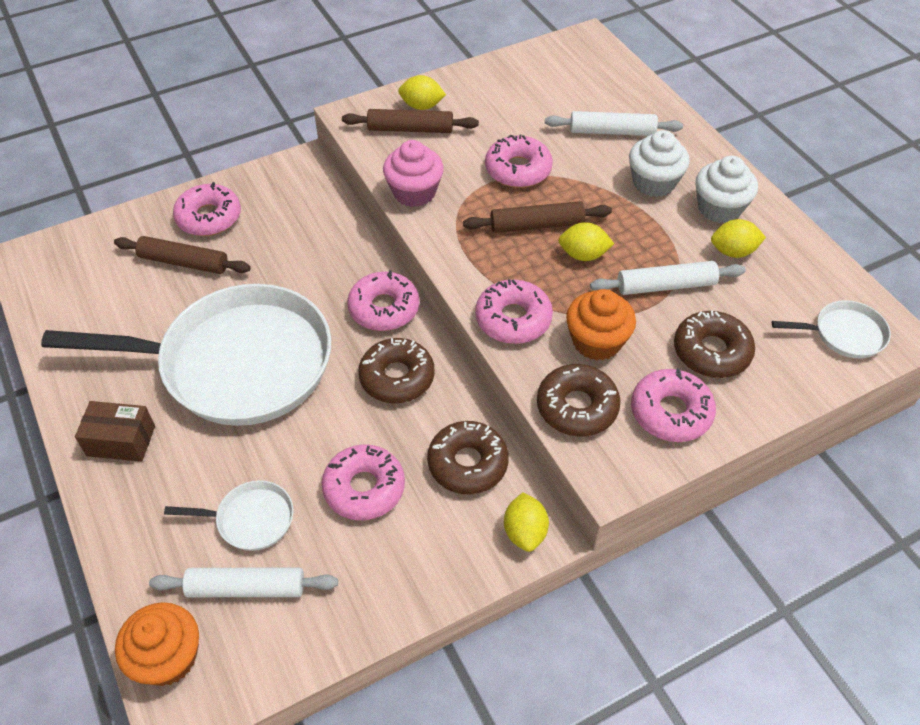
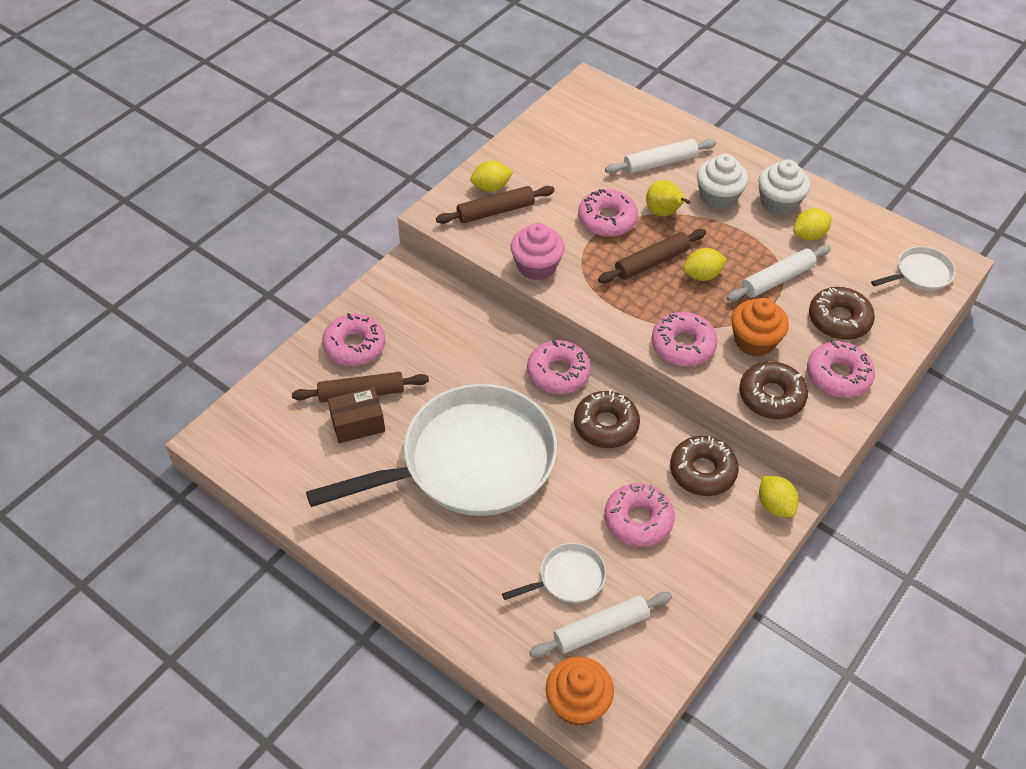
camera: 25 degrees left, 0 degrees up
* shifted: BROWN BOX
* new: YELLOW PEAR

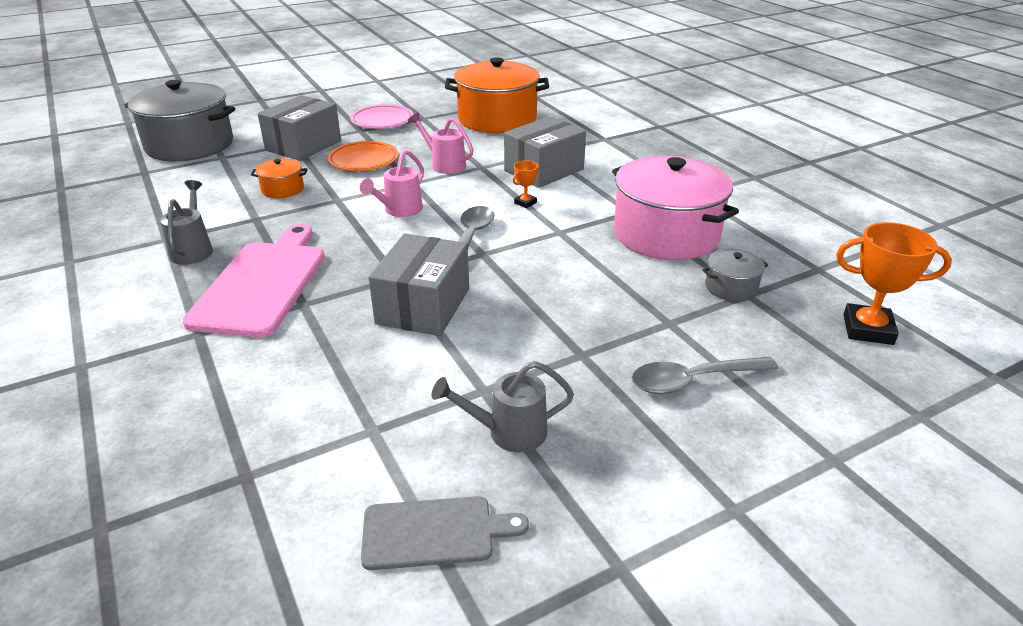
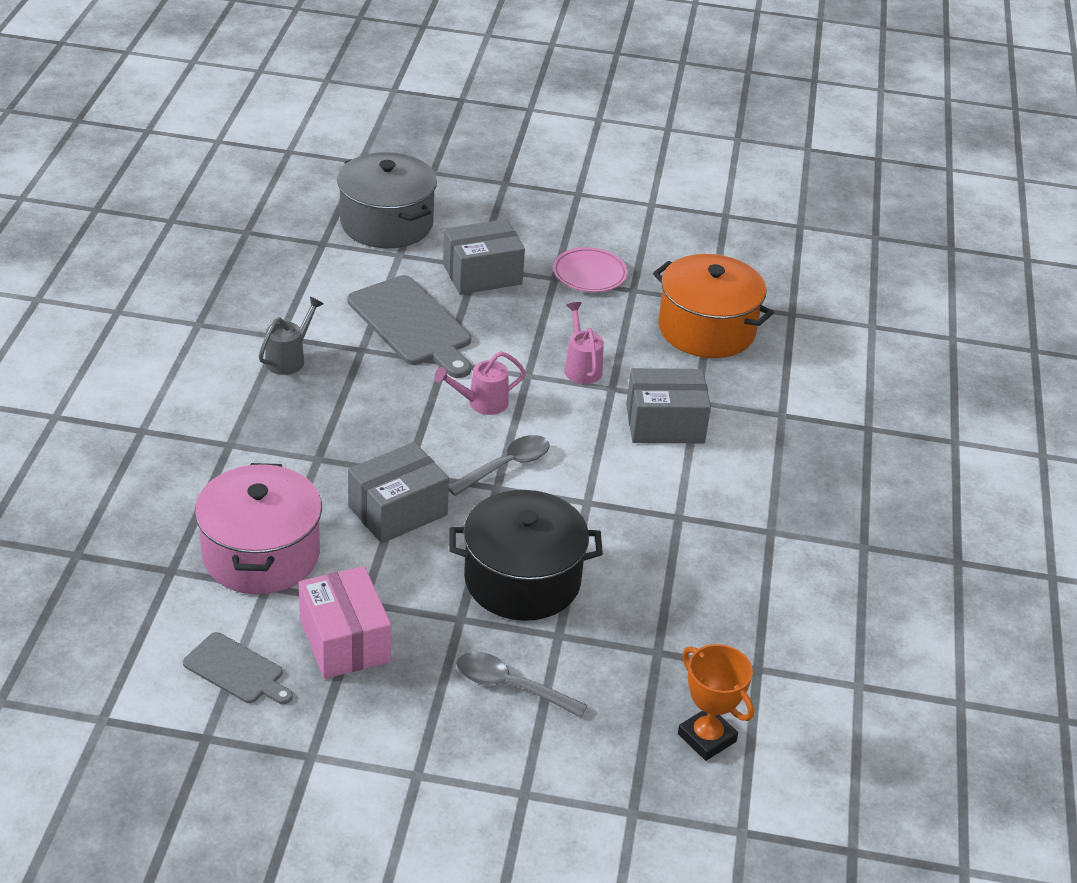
camera: 35 degrees right, 5 degrees up
* gone: PINK CUTTING BOARD
* swapped: ORANGE POT (no. 1 from left) to GREY CUTTING BOARD (no. 2 from left)
* gone: ORANGE PLATE
* swapped: GREY WATERING CAN (no. 2 from left) to PINK BOX
* gone: ORANGE TROPHY (no. 1 from left)
* shifted: PINK POT
* gone: GREY POT (no. 2 from left)
* new: BLACK POT

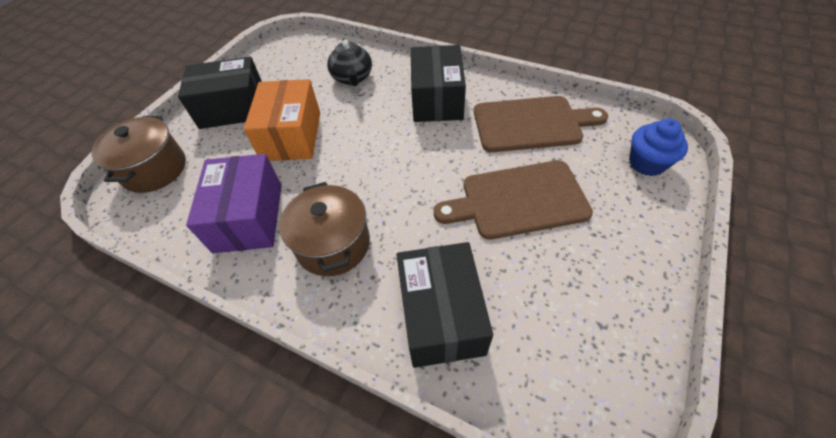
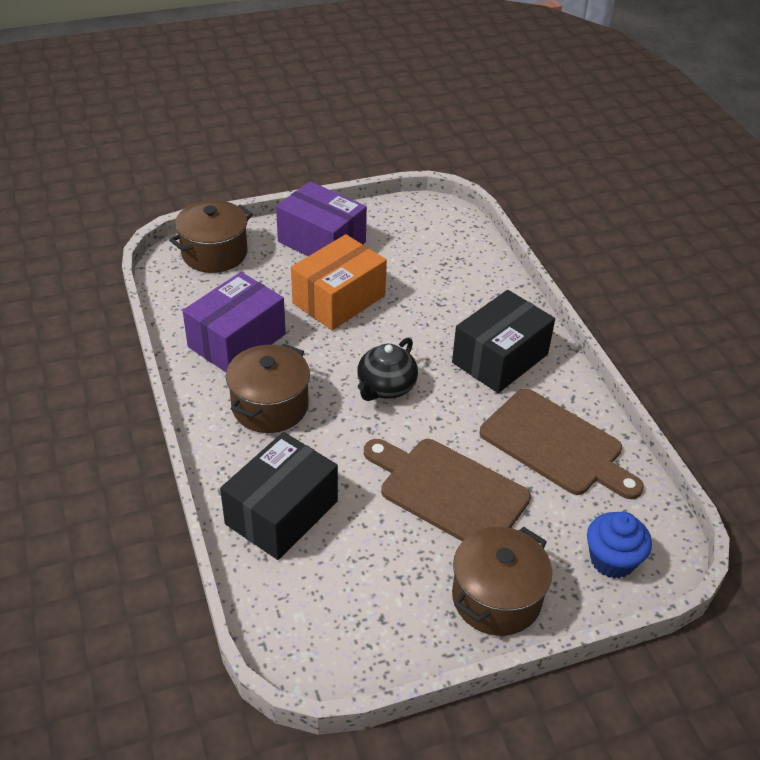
camera: 40 degrees right, 10 degrees down
* repainted: BLACK BOX (no. 1 from left) to PURPLE BOX (no. 2 from left)
* shifted: BLACK TEAPOT
* new: BROWN POT (no. 3 from left)

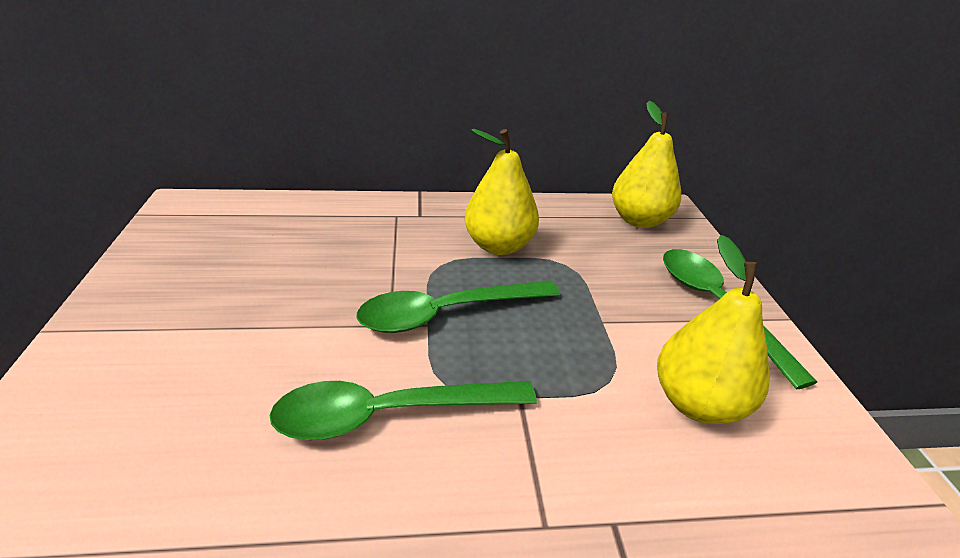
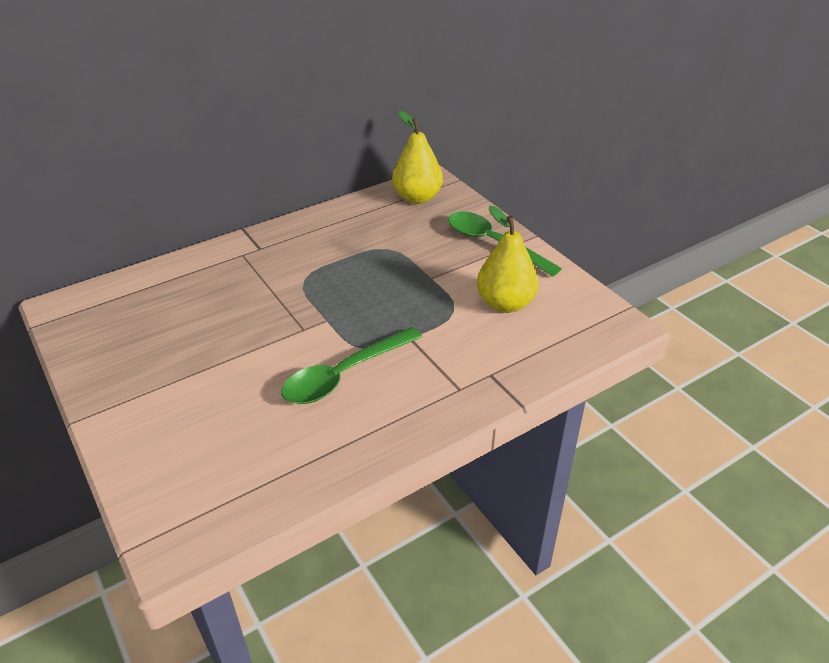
camera: 25 degrees left, 5 degrees up
* gone: GREEN SPOON (no. 2 from left)
* gone: YELLOW PEAR (no. 1 from left)

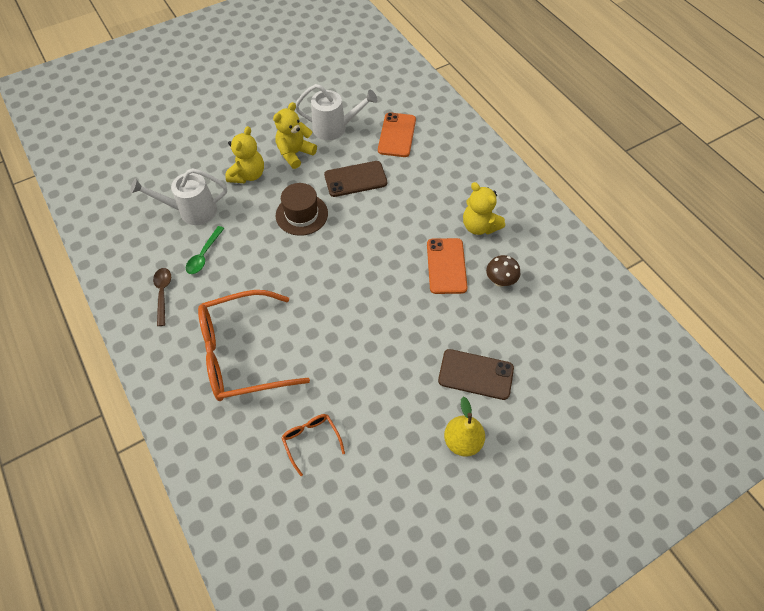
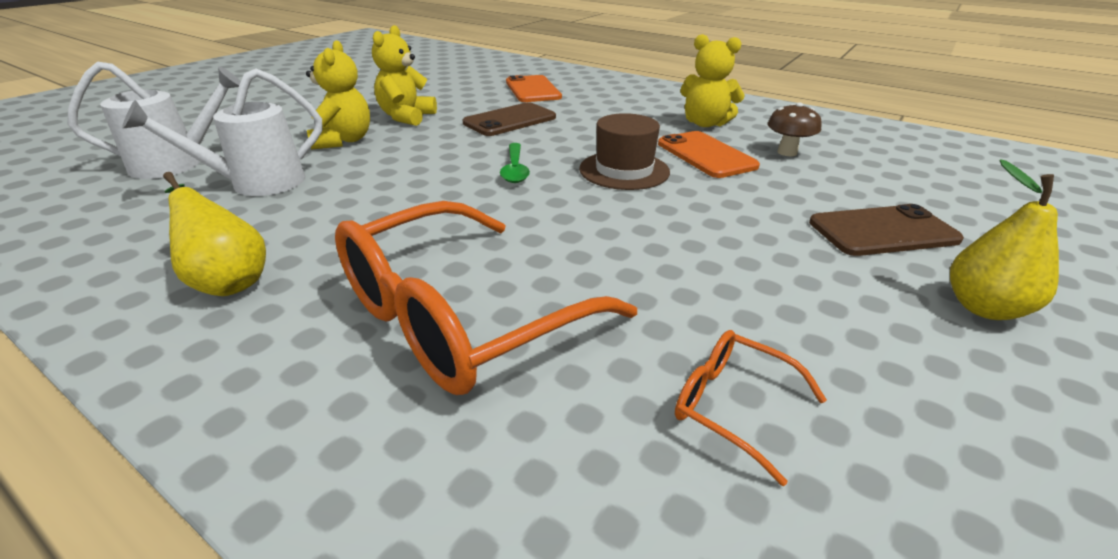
camera: 25 degrees left, 25 degrees down
* swapped: BROWN SPOON to YELLOW PEAR (no. 1 from left)
* shifted: GREEN SPOON
* shifted: BROWN HAT
* shifted: WHITE WATERING CAN (no. 2 from left in the first image) to WHITE WATERING CAN (no. 1 from left)

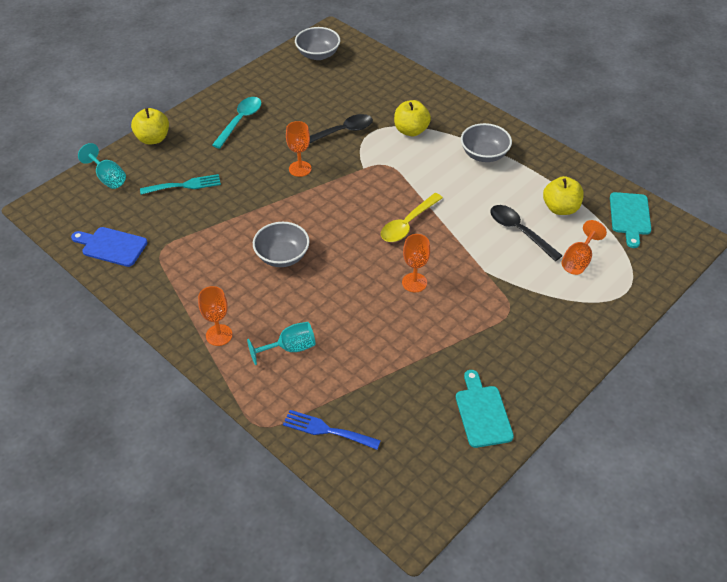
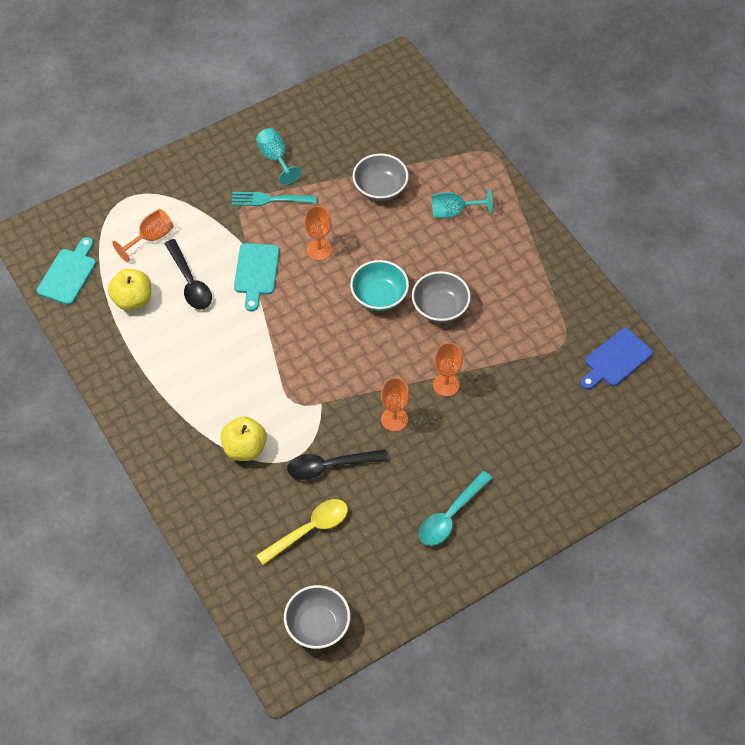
camera: 165 degrees left, 10 degrees up
* rotated: BLUE CUTTING BOARD 105 degrees clockwise
* shifted: TURQUOISE GOBLET (no. 1 from left)
* gone: YELLOW APPLE (no. 1 from left)
* shifted: TURQUOISE FORK
* shifted: ORANGE GOBLET (no. 1 from left in the first image) to ORANGE GOBLET (no. 4 from left)
* gone: BLUE FORK
* shifted: YELLOW SPOON
* shifted: TURQUOISE CUTTING BOARD (no. 1 from left in the first image) to TURQUOISE CUTTING BOARD (no. 2 from left)
* shifted: GREY BOWL (no. 3 from left in the first image) to GREY BOWL (no. 2 from left)
* new: TURQUOISE BOWL

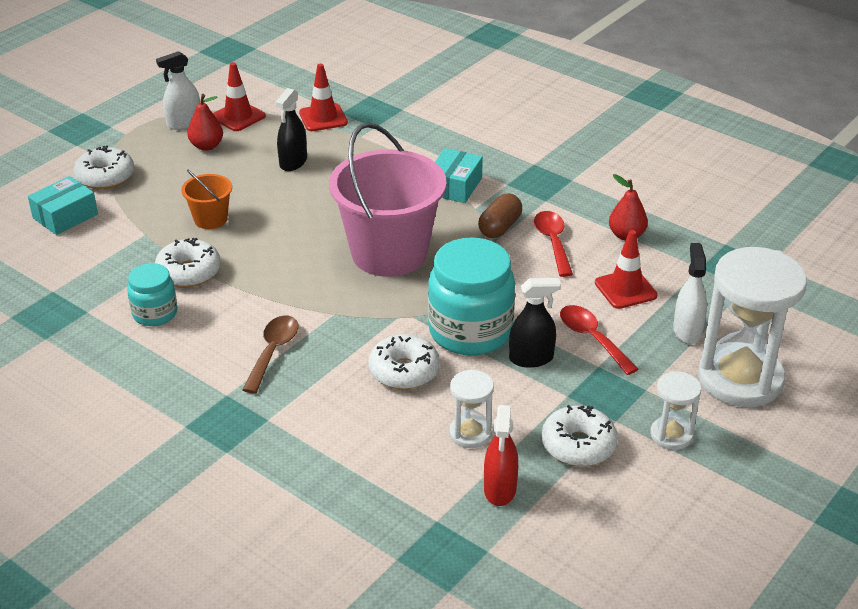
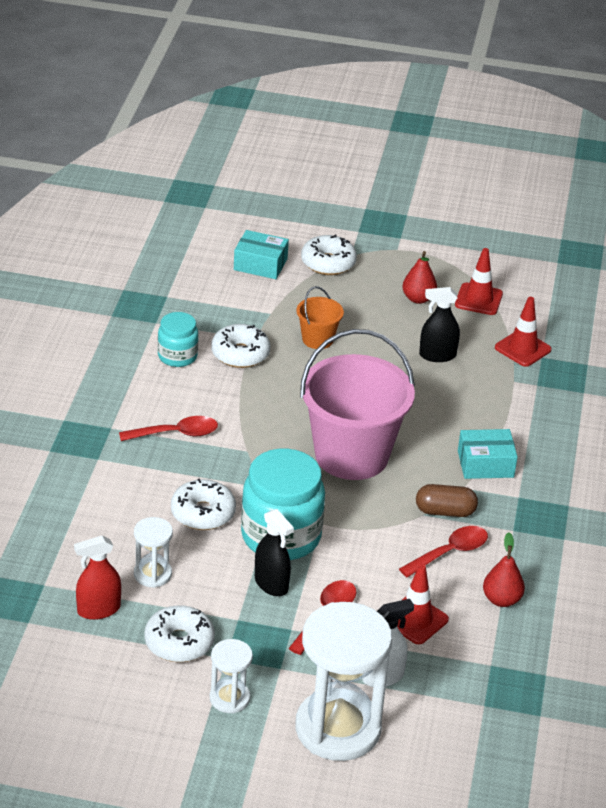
camera: 60 degrees right, 0 degrees up
* gone: WHITE SPRAY BOTTLE (no. 1 from left)
* repainted: BROWN SPOON to RED SPOON (no. 1 from left)

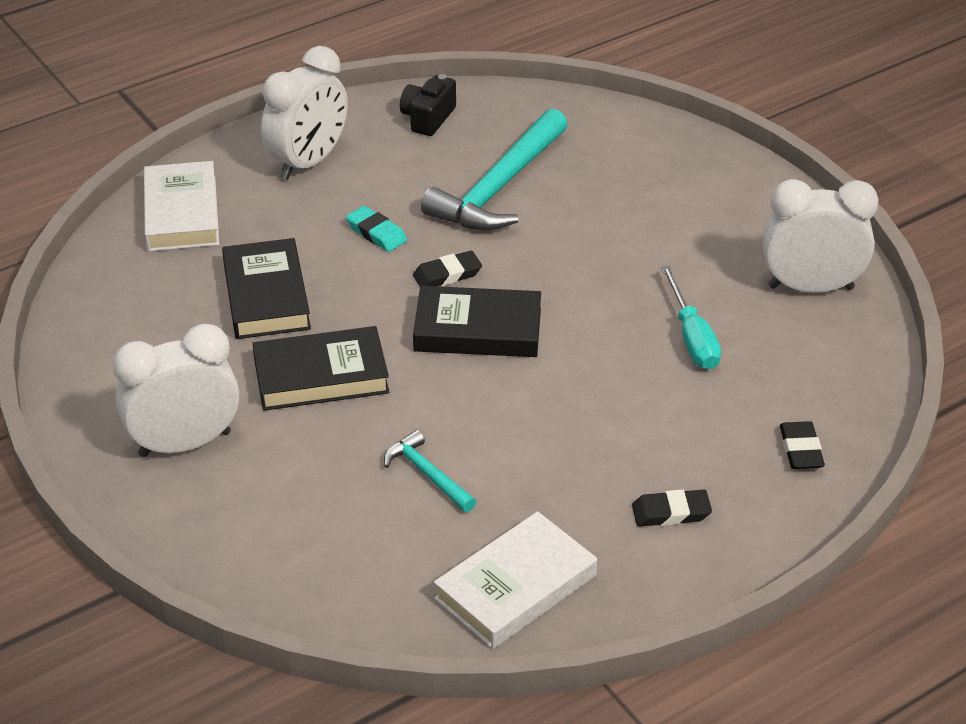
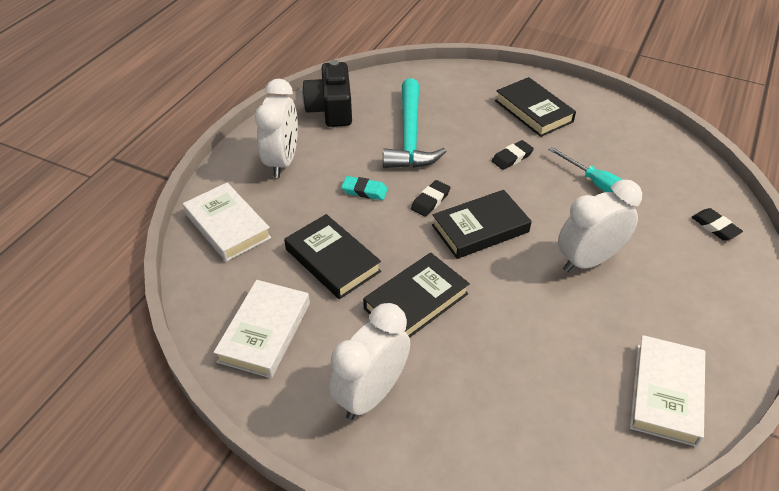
camera: 30 degrees left, 5 degrees up
* gone: TURQUOISE HAMMER (no. 1 from left)
* scaled: BLACK CAMERA x1.57
* shifted: BLACK ERASER (no. 2 from left)
* shifted: WHITE CLOCK (no. 3 from left)
* new: WHITE BOOK (no. 2 from left)
* new: BLACK BOOK (no. 4 from left)

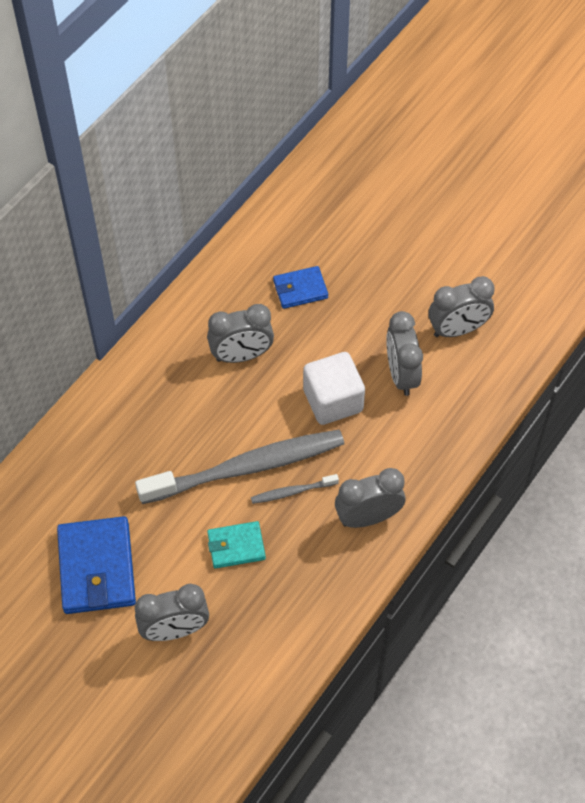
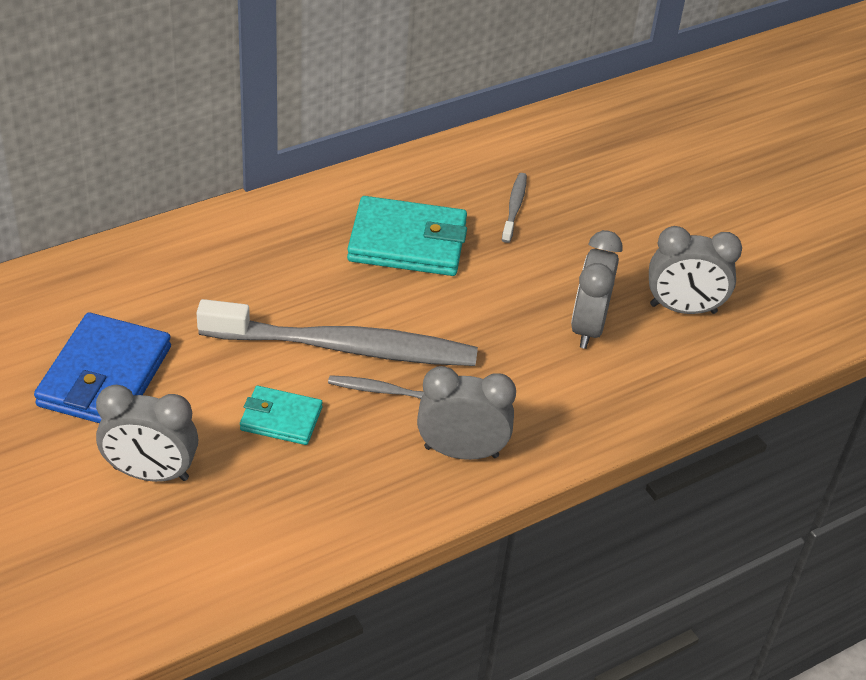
camera: 20 degrees right, 15 degrees down
* swapped: GREY CLOCK (no. 2 from left) to TURQUOISE WALLET (no. 2 from left)
* swapped: BLUE WALLET (no. 2 from left) to GREY TOOTHBRUSH (no. 3 from left)
* gone: WHITE CUBE

